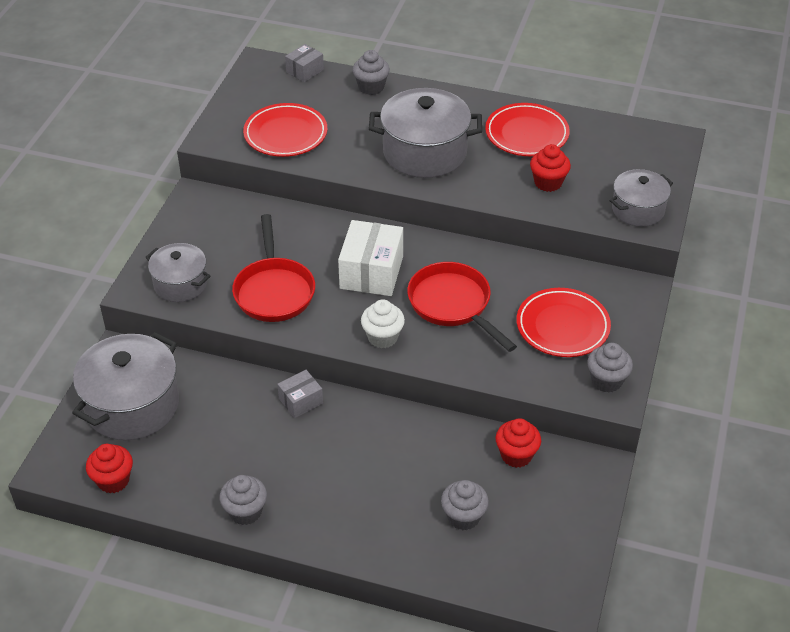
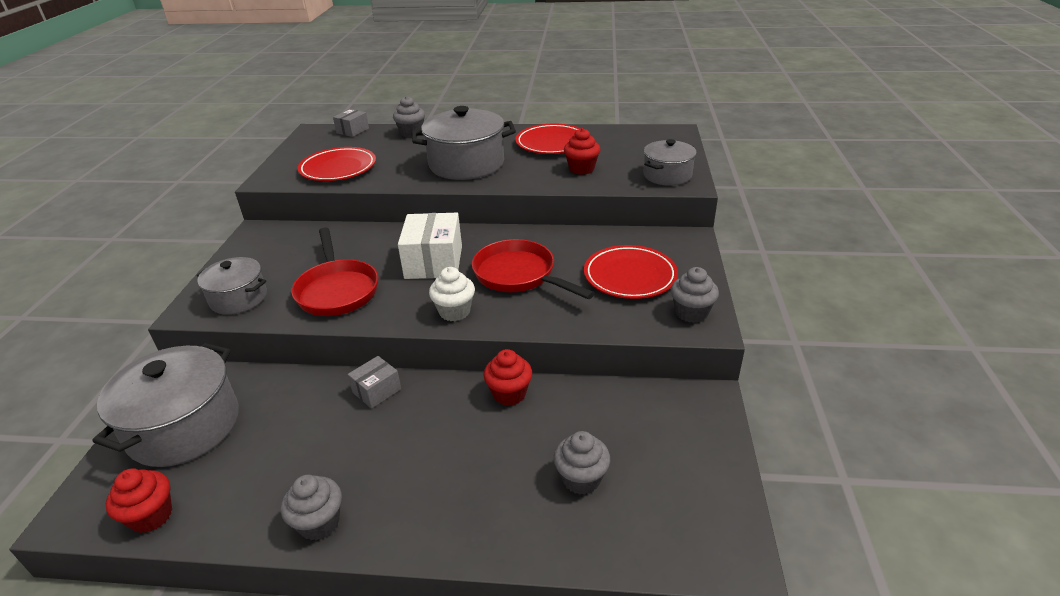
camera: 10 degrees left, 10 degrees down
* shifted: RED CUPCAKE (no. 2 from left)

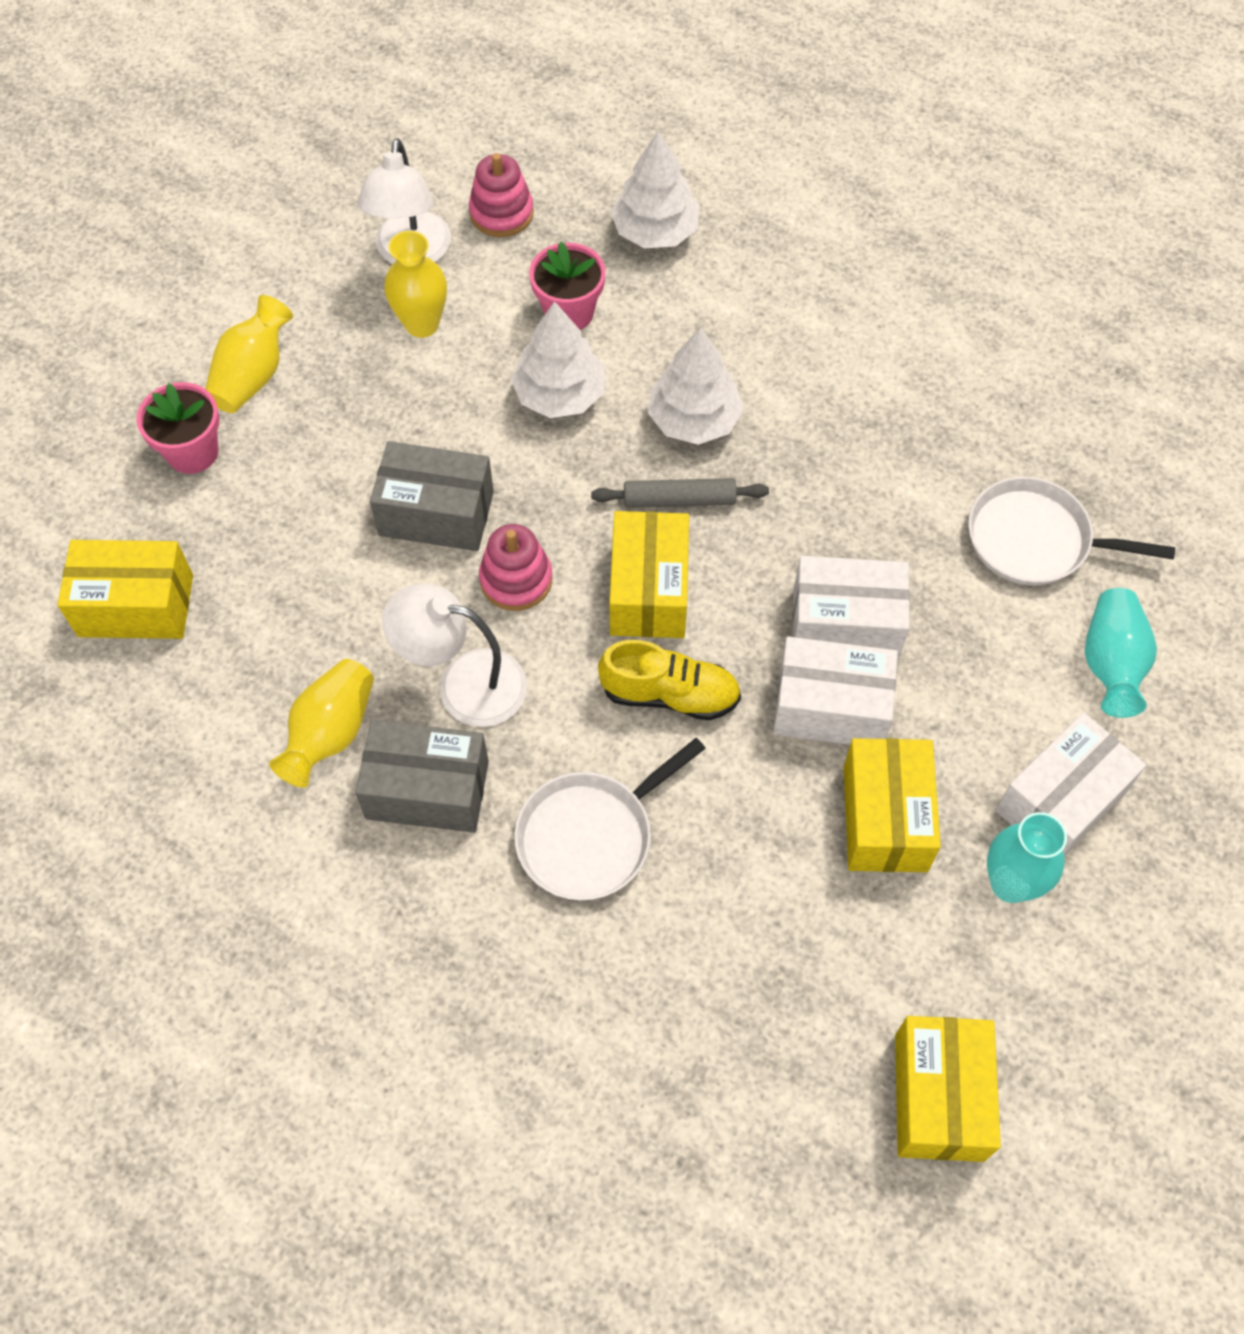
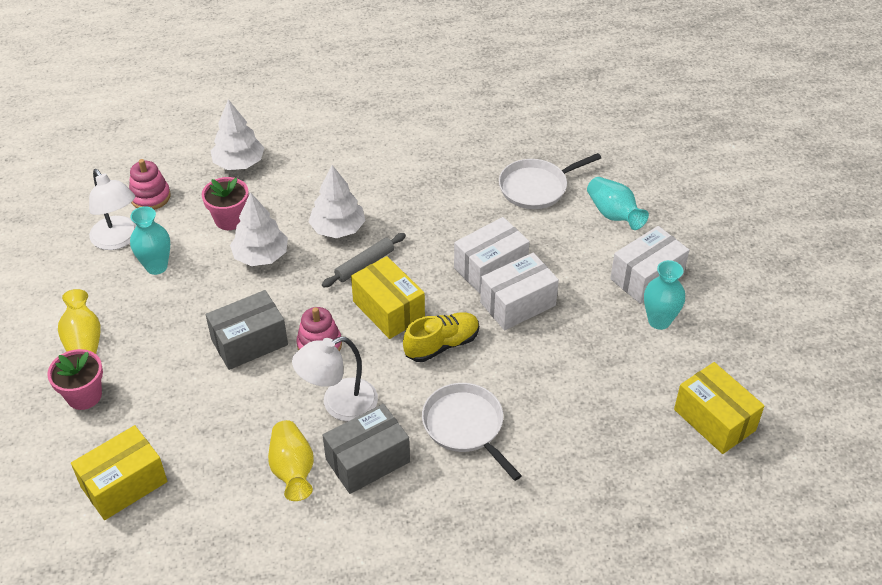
camera: 40 degrees left, 15 degrees down
* repainted: YELLOW VASE (no. 3 from left) to TURQUOISE VASE (no. 1 from left)
* rotated: WHITE PAN (no. 1 from left) 135 degrees clockwise
* gone: YELLOW BOX (no. 3 from left)
* rotated: WHITE BOX (no. 3 from left) 45 degrees clockwise

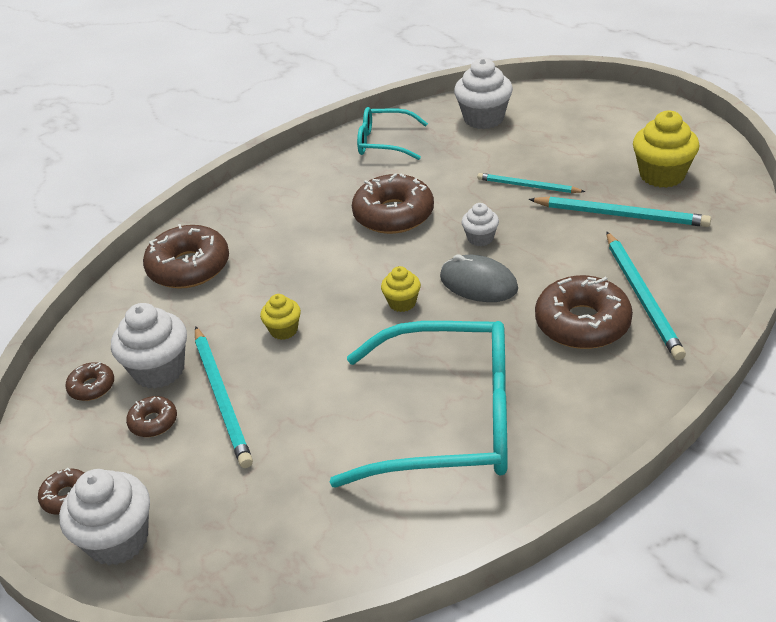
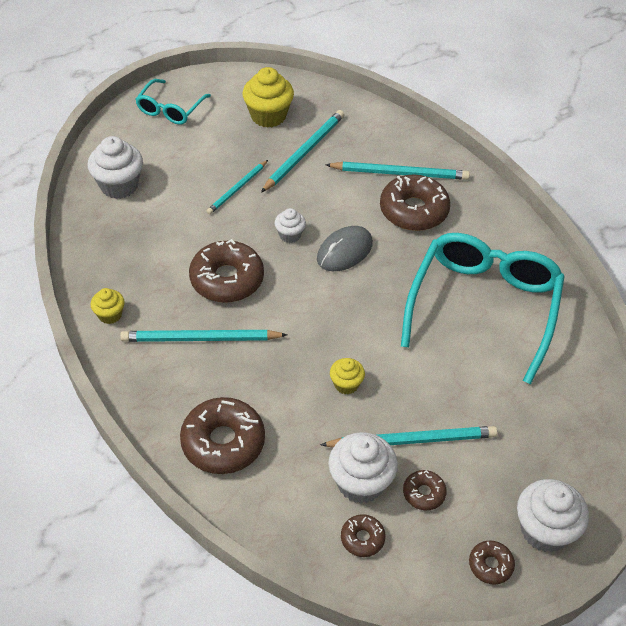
camera: 80 degrees left, 10 degrees up
* shifted: TURQUOISE GLASSES (no. 1 from left)
* shifted: YELLOW CUPCAKE (no. 2 from left in the first image) to YELLOW CUPCAKE (no. 1 from left)
* new: TURQUOISE PENCIL (no. 1 from left)

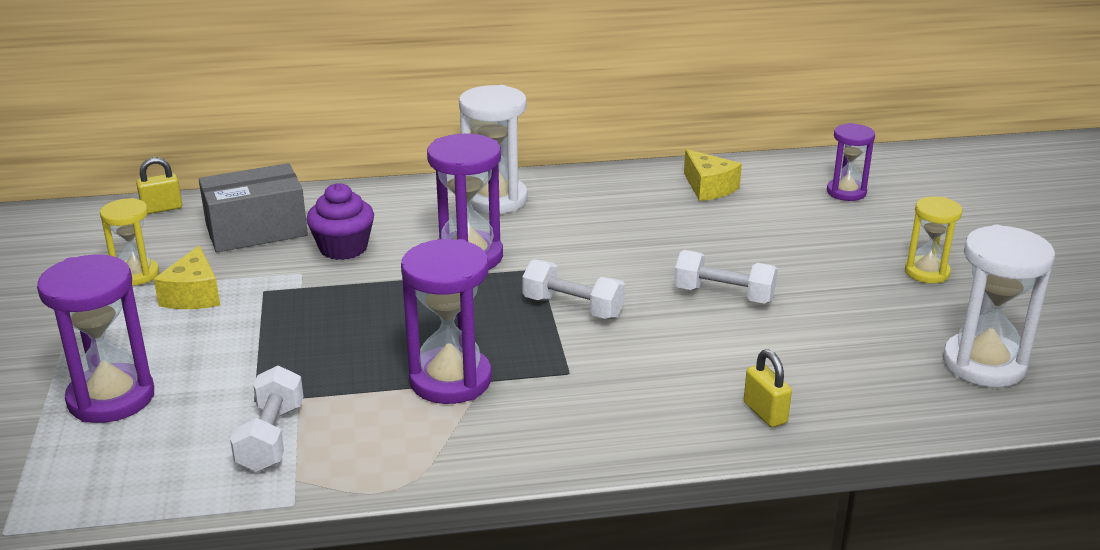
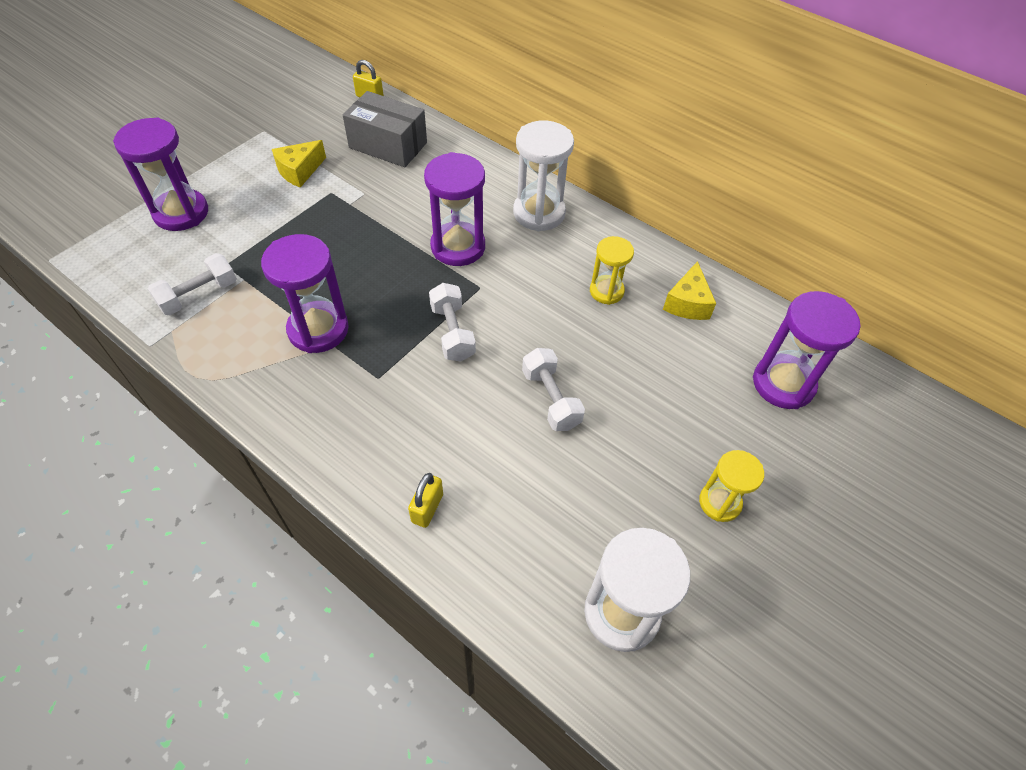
camera: 45 degrees right, 25 degrees up
* shifted: YELLOW HOURGLASS (no. 1 from left)
* gone: PURPLE CUPCAKE
* scaled: PURPLE HOURGLASS (no. 4 from left) x1.63

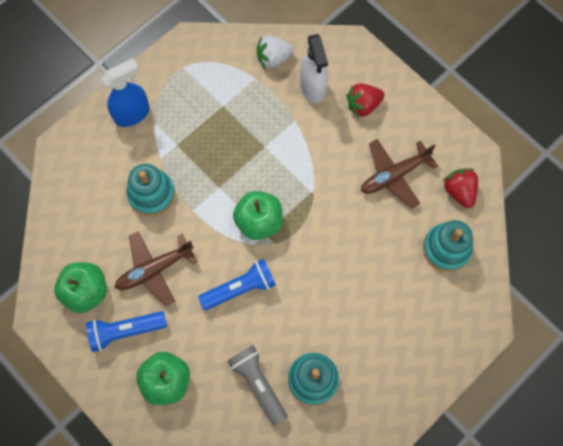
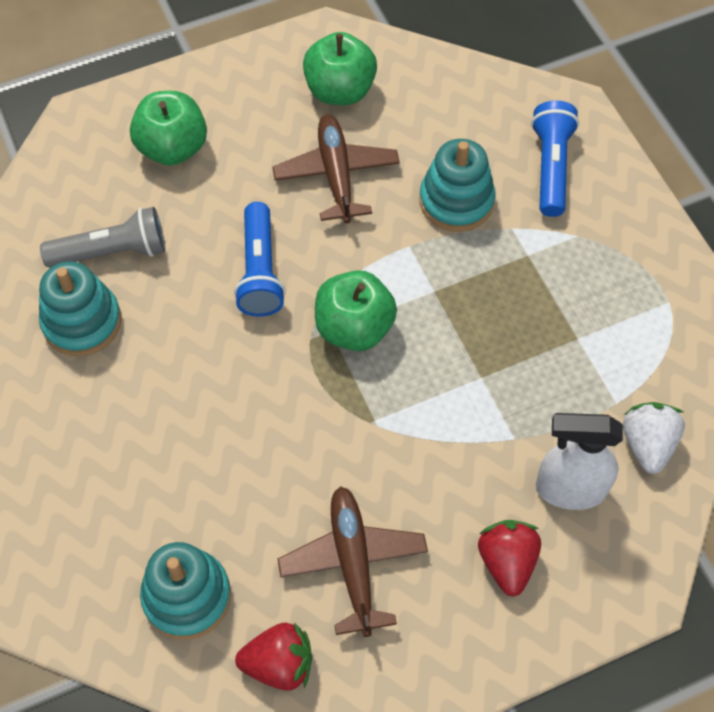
camera: 110 degrees right, 10 degrees down
* shifted: BLUE FLASHLIGHT (no. 1 from left in the first image) to BLUE FLASHLIGHT (no. 2 from left)
* gone: BLUE SPRAY BOTTLE

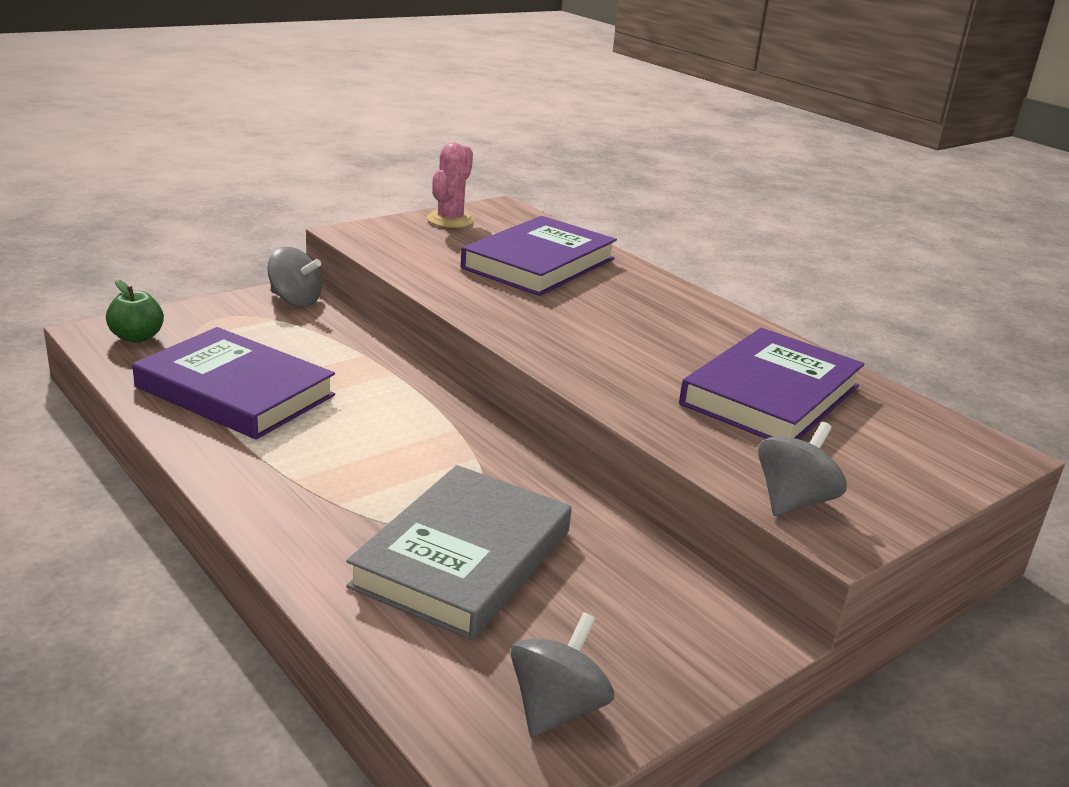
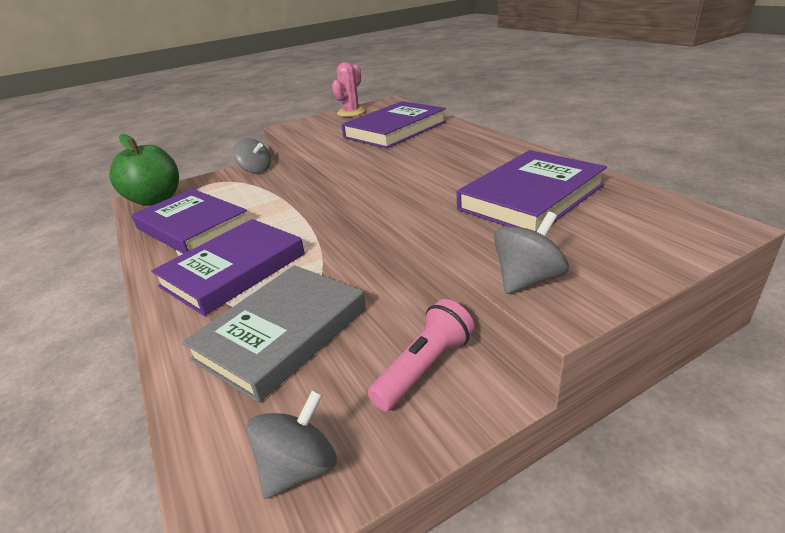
camera: 15 degrees right, 5 degrees up
* scaled: GREEN APPLE x1.94
* new: PURPLE BOOK (no. 2 from left)
* new: PINK FLASHLIGHT

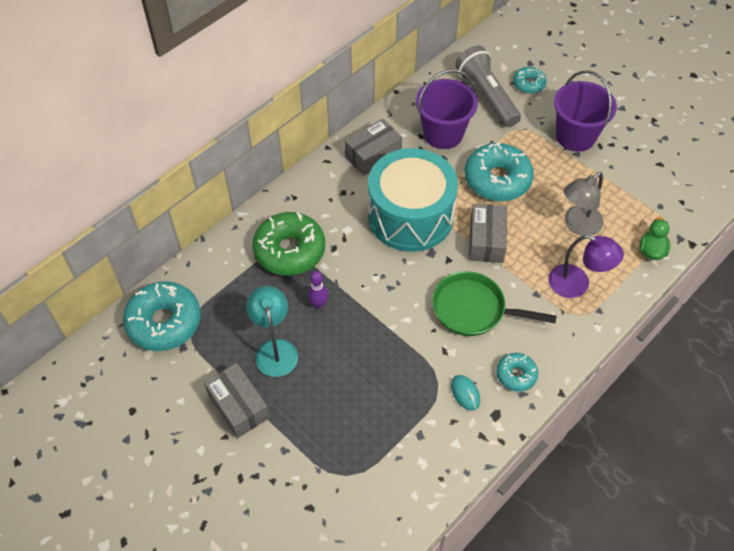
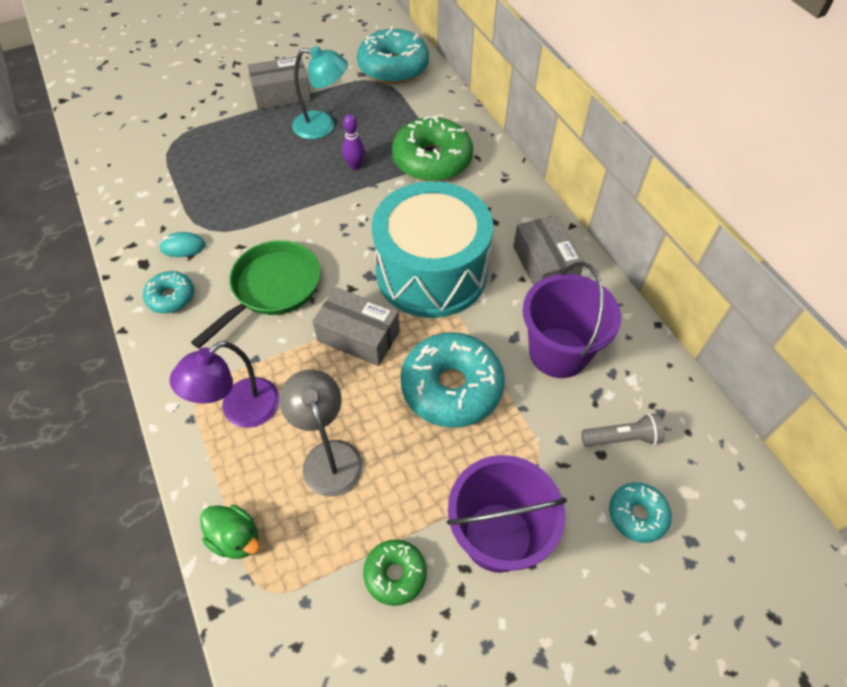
camera: 110 degrees right, 0 degrees up
* scaled: GREY FLASHLIGHT x0.52
* new: GREEN DONUT (no. 1 from left)

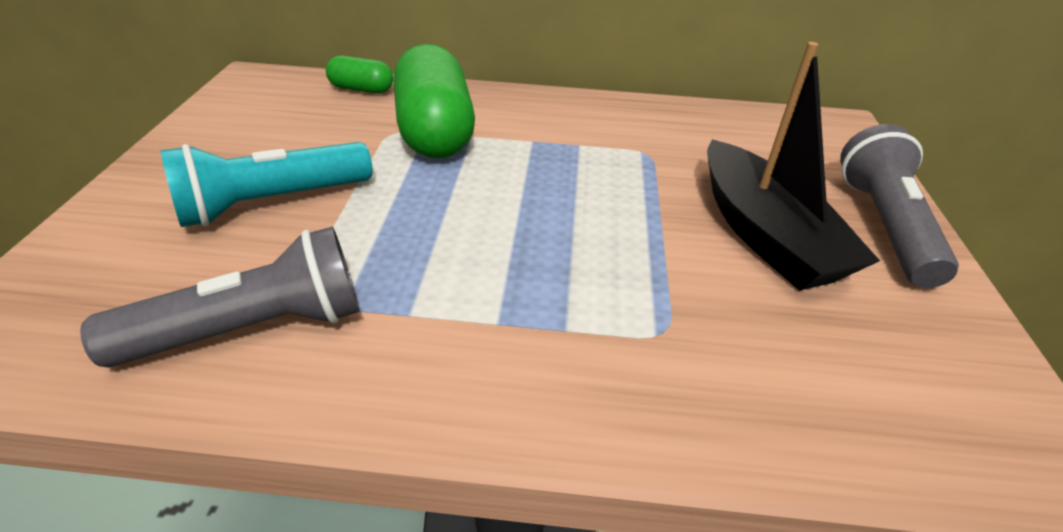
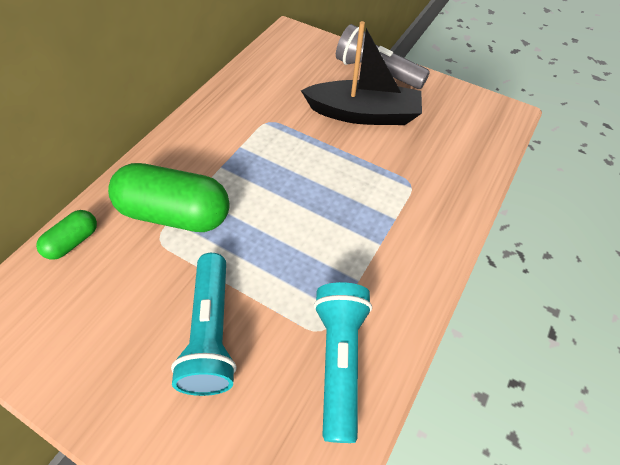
camera: 65 degrees left, 15 degrees up
* repainted: GREY FLASHLIGHT (no. 1 from left) to TURQUOISE FLASHLIGHT (no. 2 from left)

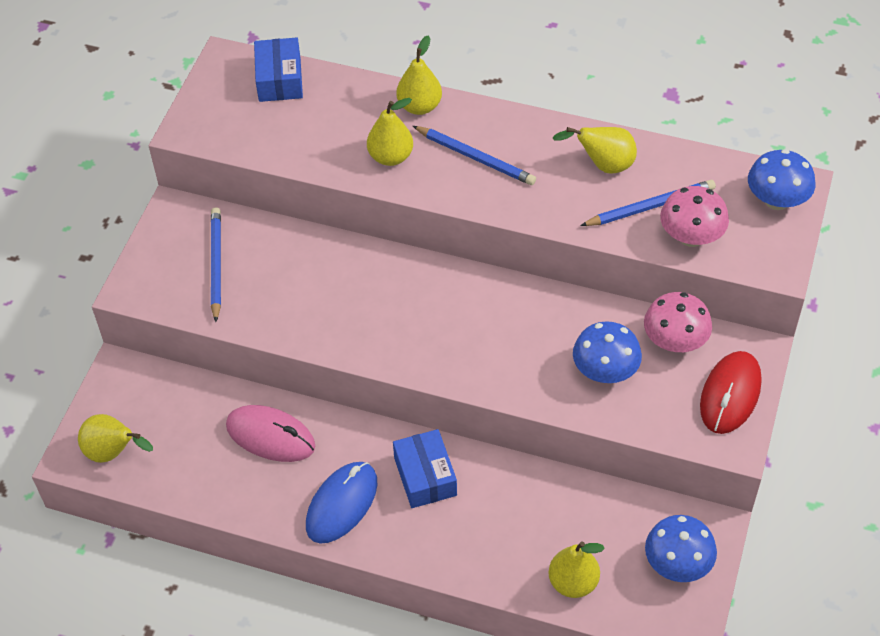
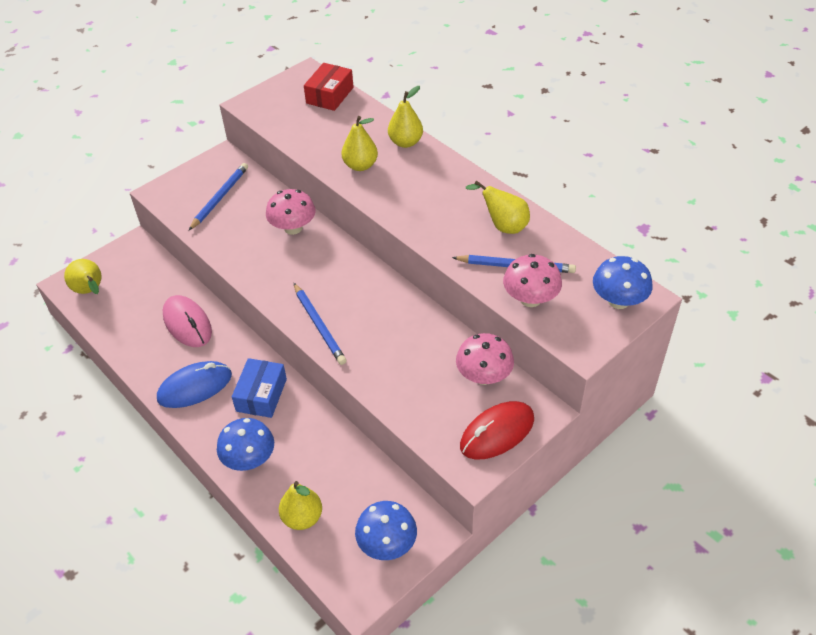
camera: 30 degrees right, 5 degrees down
* repainted: BLUE BOX (no. 1 from left) to RED BOX
* shifted: BLUE PENCIL (no. 2 from left)
* shifted: BLUE MUSHROOM (no. 1 from left)
* new: PINK MUSHROOM (no. 1 from left)

